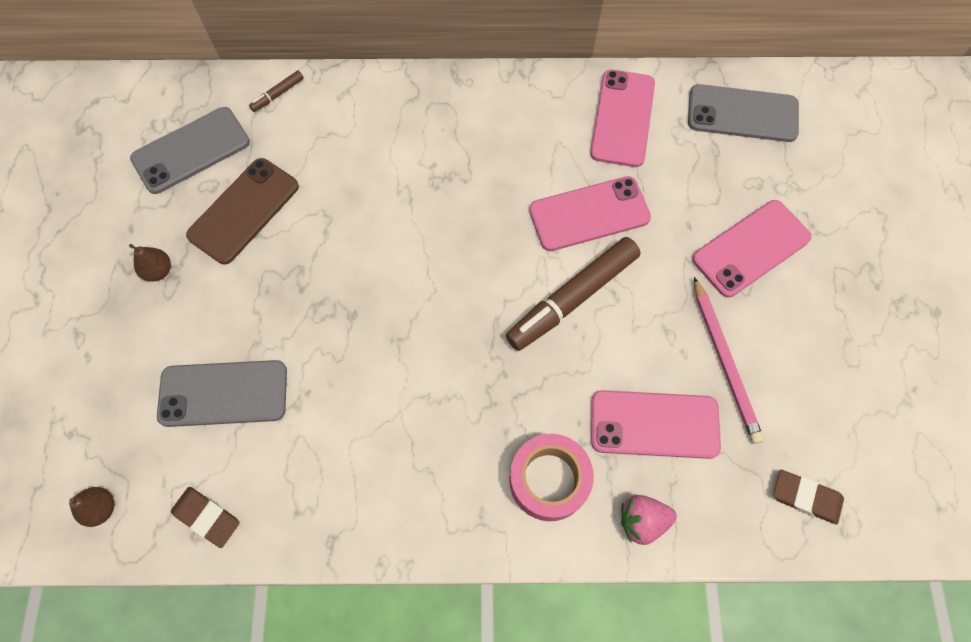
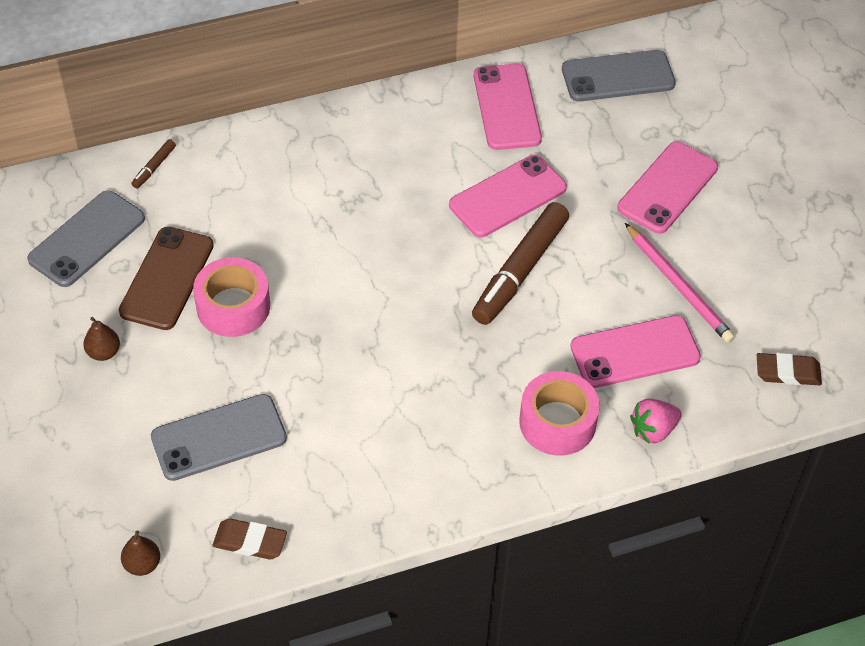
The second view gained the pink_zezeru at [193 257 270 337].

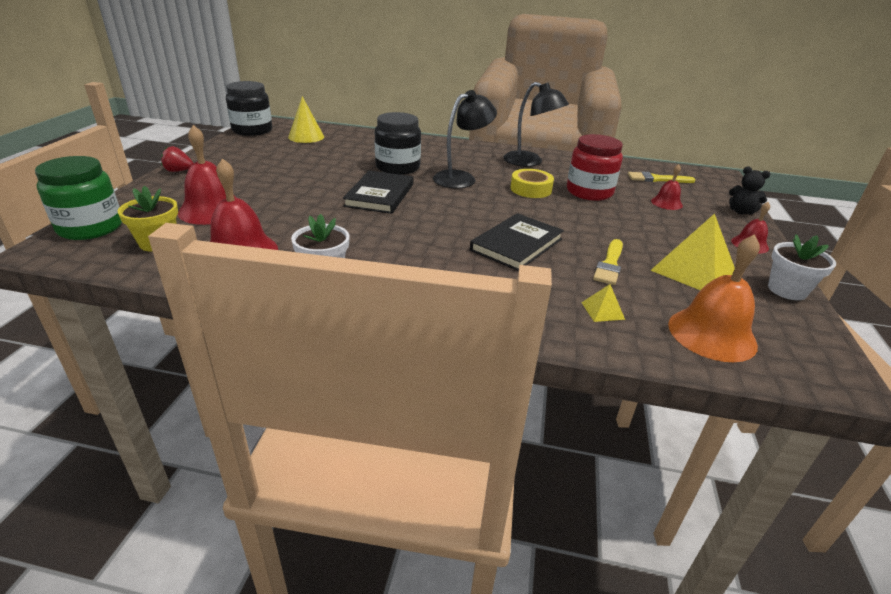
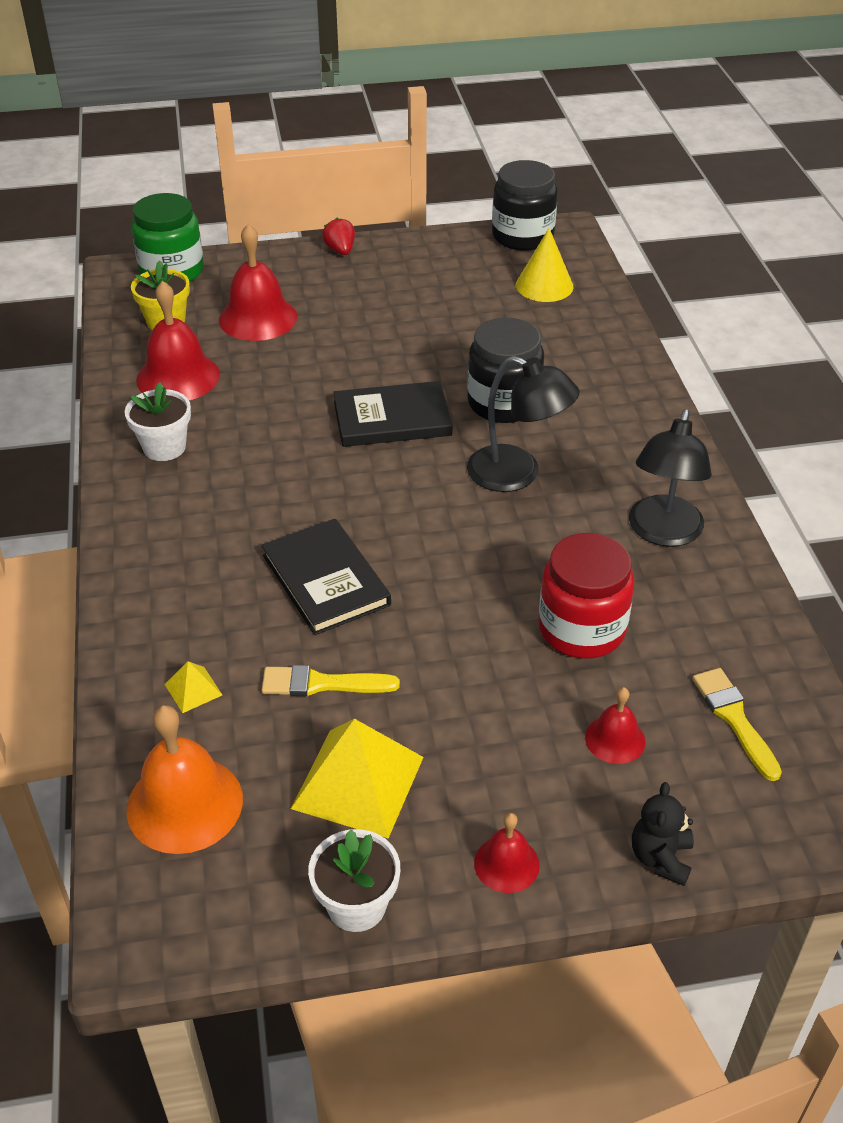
The second view lost the yellow_zezeru at [510 169 554 198]. The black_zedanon at [470 213 564 271] ended up facing another way, 45 degrees clockwise from before.

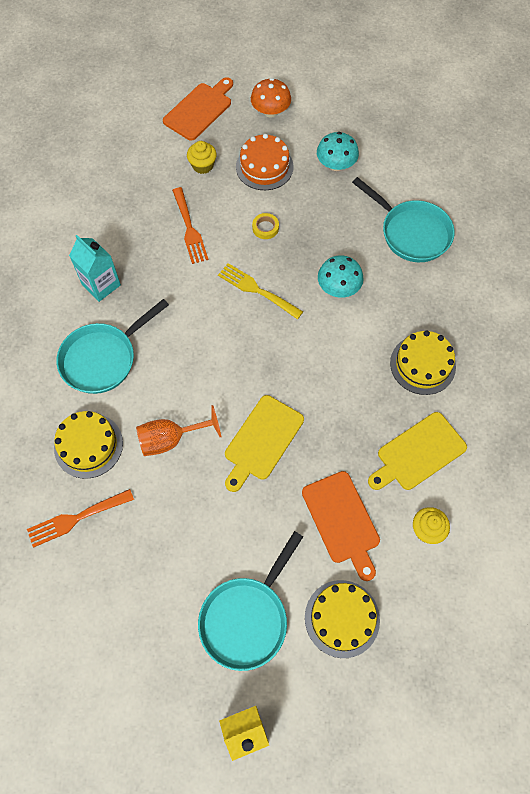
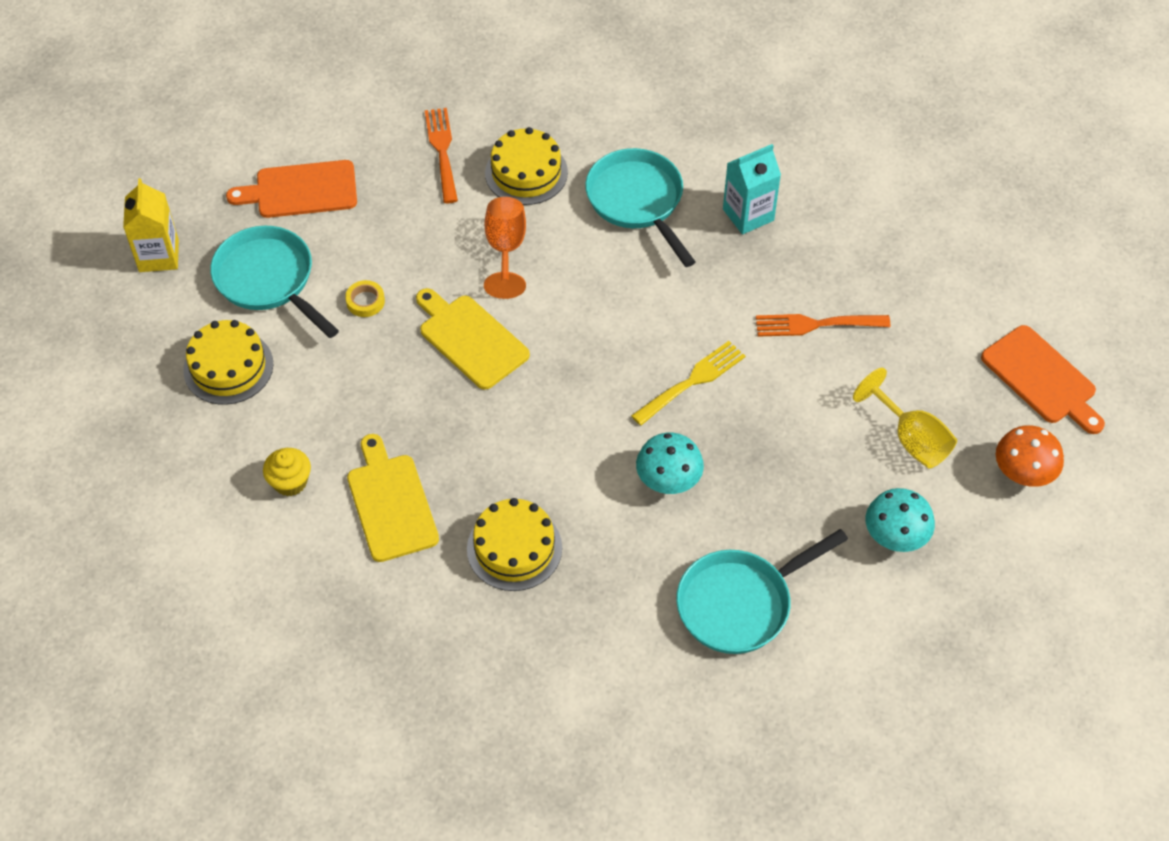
The second view lost the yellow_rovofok at [187 141 217 174]. The yellow_zezeru ended up elsewhere, having gone from [252 213 279 239] to [345 280 385 317]. The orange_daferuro ended up elsewhere, having gone from [302 471 380 581] to [226 160 357 218]. Where the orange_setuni stood at [236 134 294 190], the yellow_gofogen came to stand at [853 368 957 469].

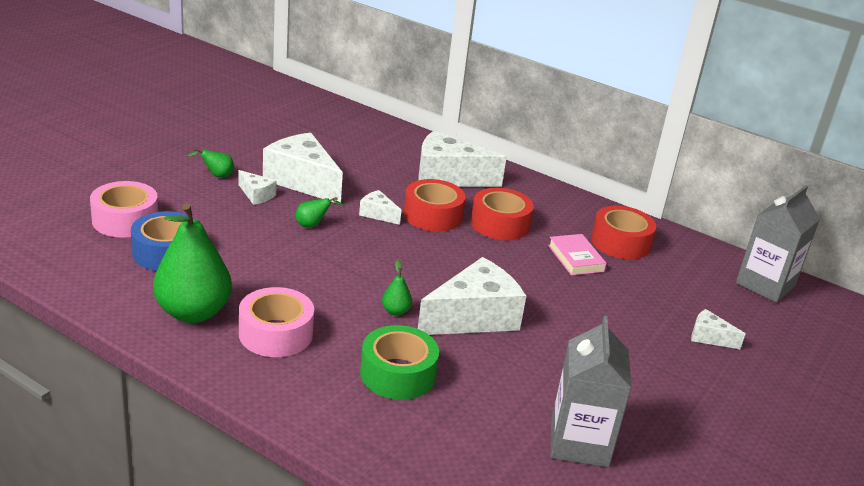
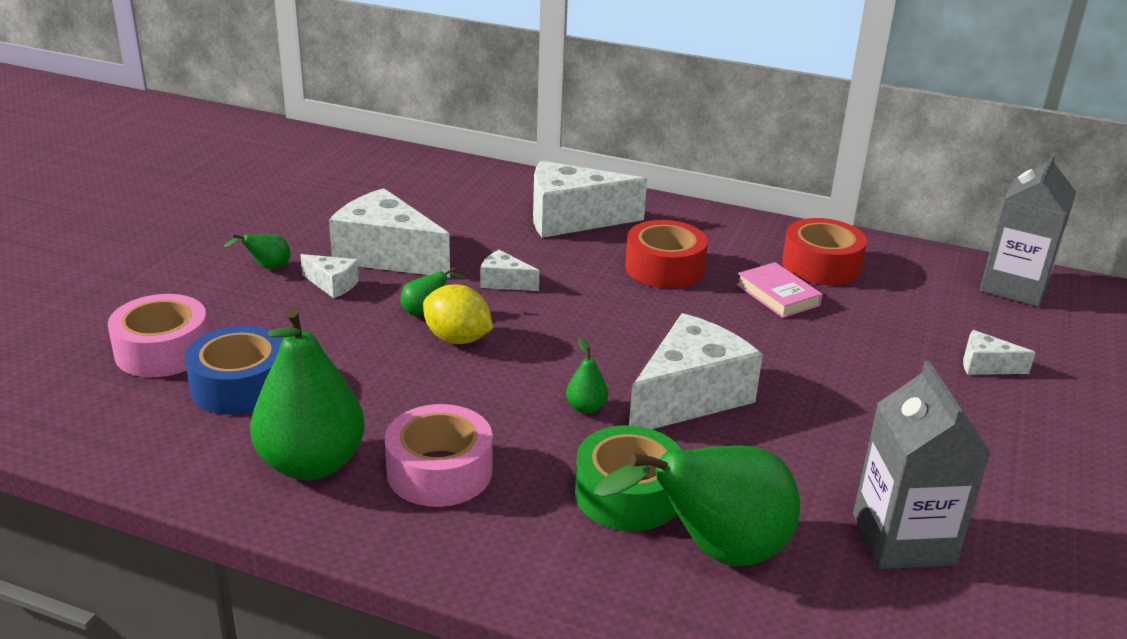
The second view lost the red_zezeru at [403 179 466 232]. The second view gained the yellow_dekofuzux at [423 285 493 344]. The second view gained the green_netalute at [594 446 800 566].

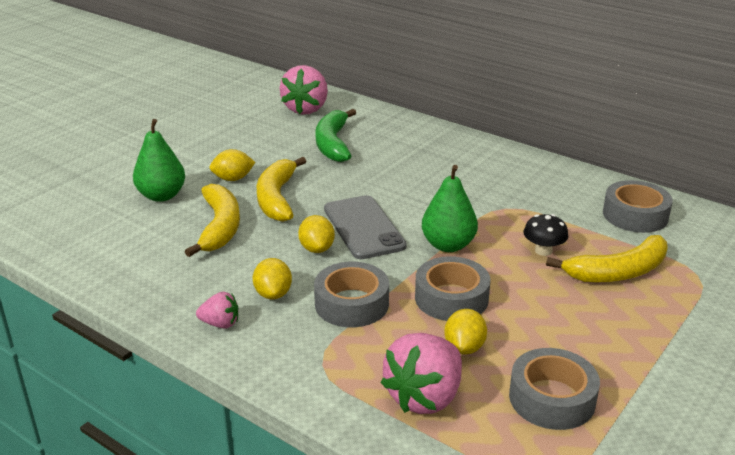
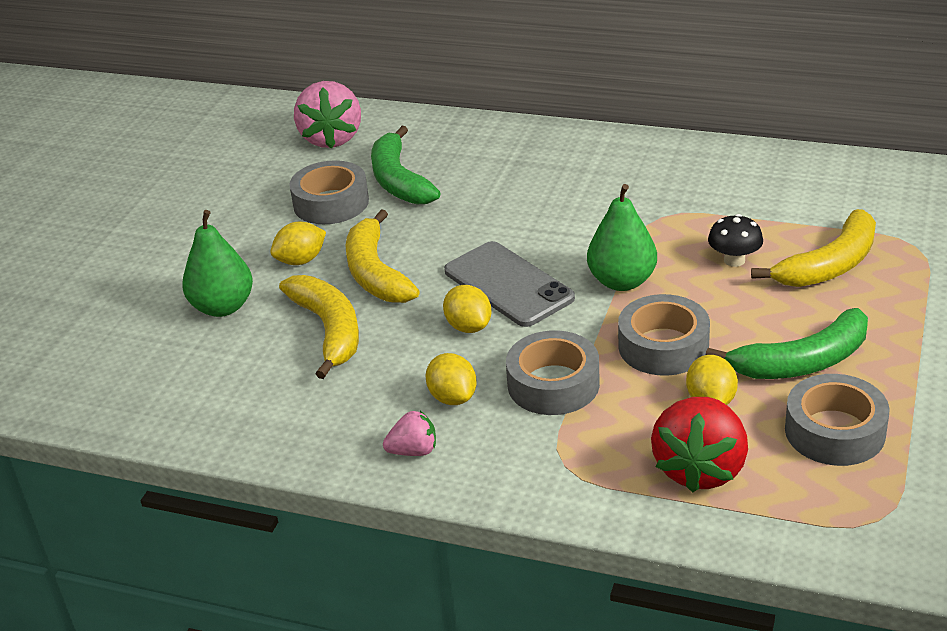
The second view gained the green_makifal at [706 308 868 379]. The grey_zezeru ended up elsewhere, having gone from [603 180 673 233] to [289 160 369 224]. What was the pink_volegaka at [381 333 462 414] turned into the red_volegaka at [651 397 748 493].

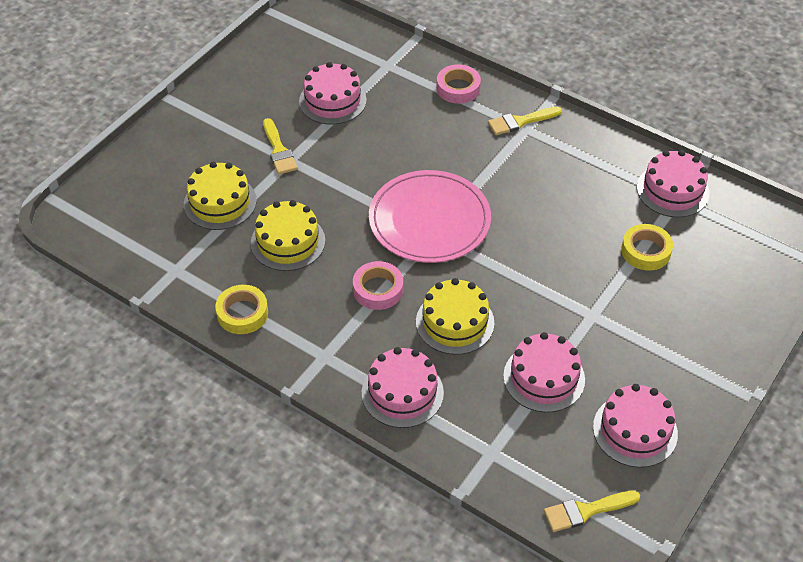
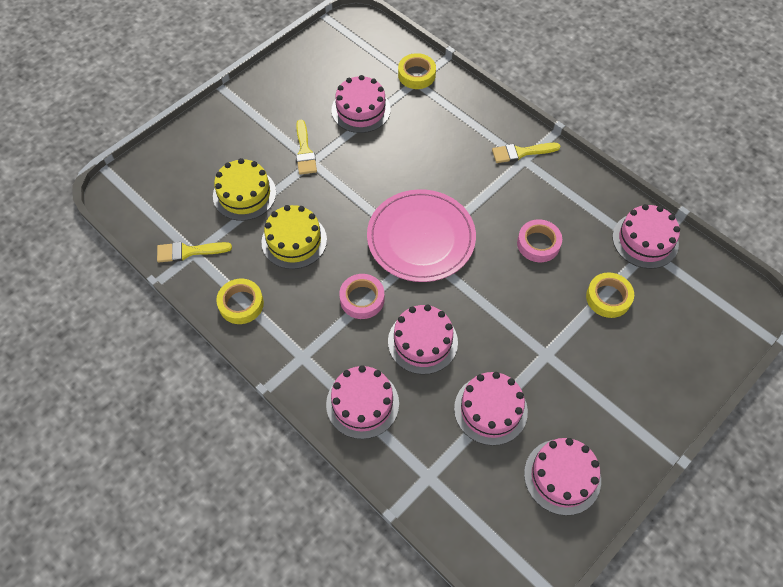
The second view gained the yellow_zezeru at [398 53 436 89]. The pink_zezeru ended up elsewhere, having gone from [437 64 481 104] to [517 219 562 262]. The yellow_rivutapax ended up elsewhere, having gone from [544 490 640 532] to [157 242 232 263]. What was the yellow_setuni at [416 278 494 355] turned into the pink_setuni at [388 305 458 374].

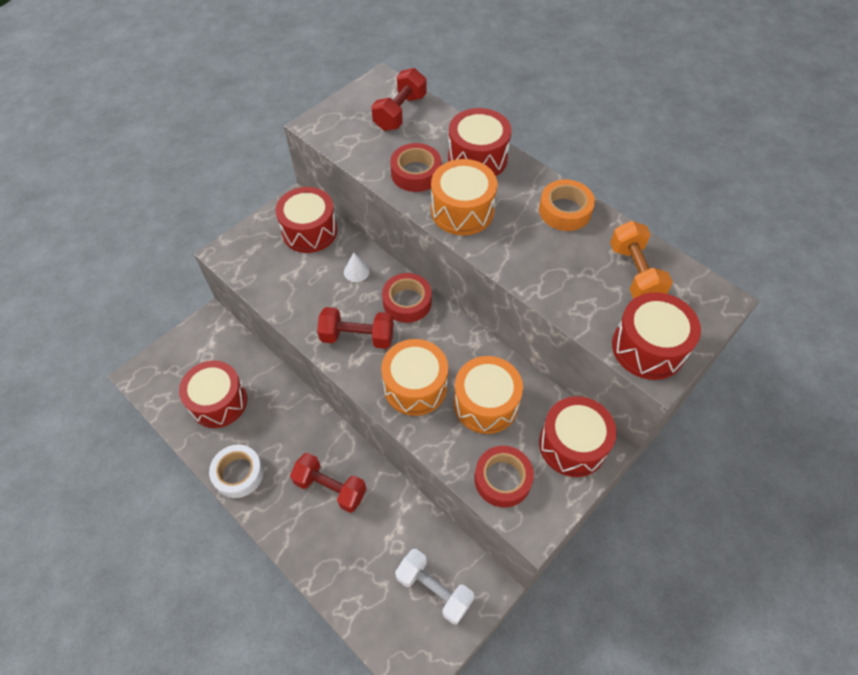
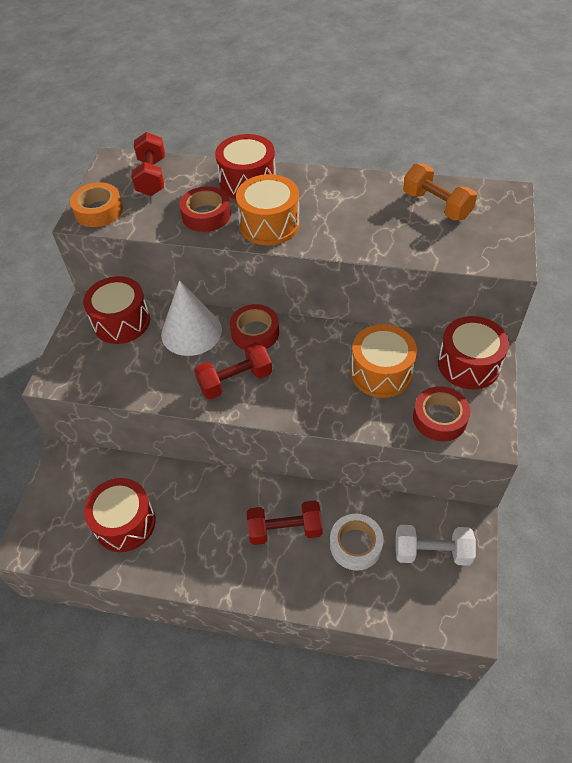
The second view lost the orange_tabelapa at [381 339 448 416]. The second view lost the red_tabelapa at [612 292 701 380]. The white_zezeru ended up elsewhere, having gone from [209 445 264 498] to [330 514 384 571]. The orange_zezeru ended up elsewhere, having gone from [539 179 595 231] to [70 182 123 227]. The size of the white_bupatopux at [344 252 370 282] changed by a factor of 2.33.

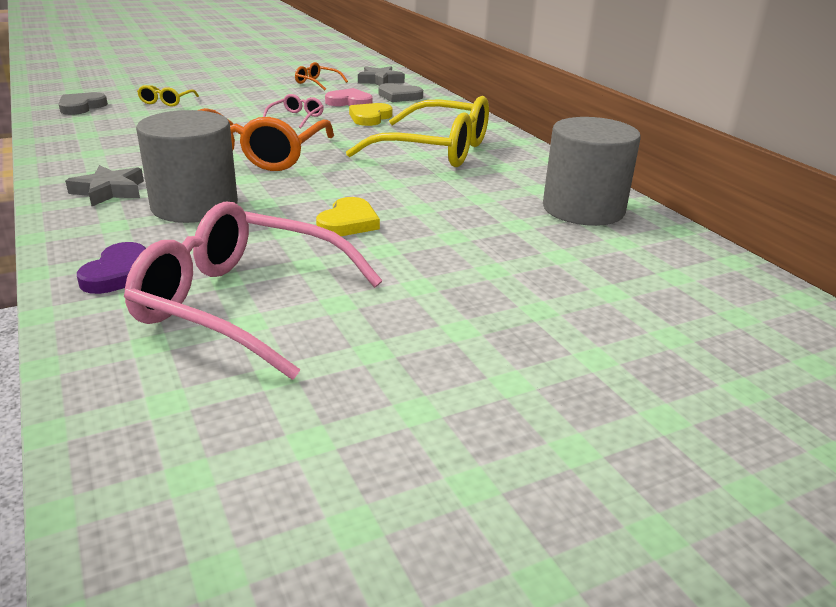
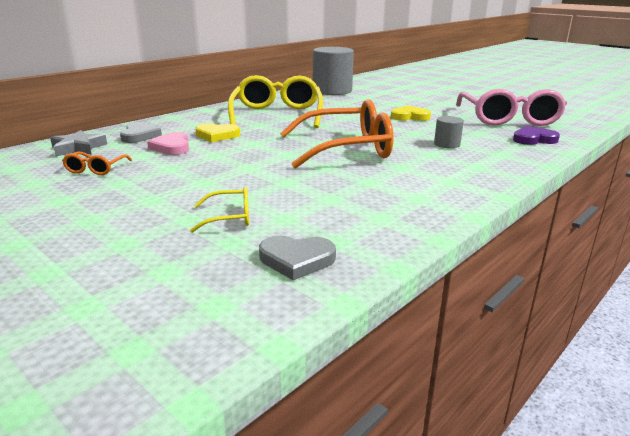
The second view lost the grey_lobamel at [65 165 144 206]. The second view lost the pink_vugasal at [263 94 324 128]. The size of the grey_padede at [136 110 238 223] changed by a factor of 0.45.

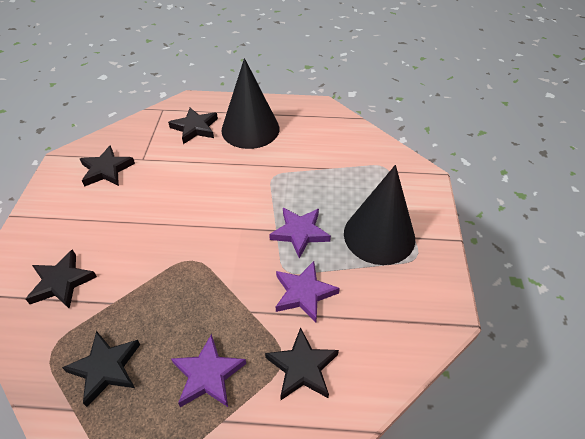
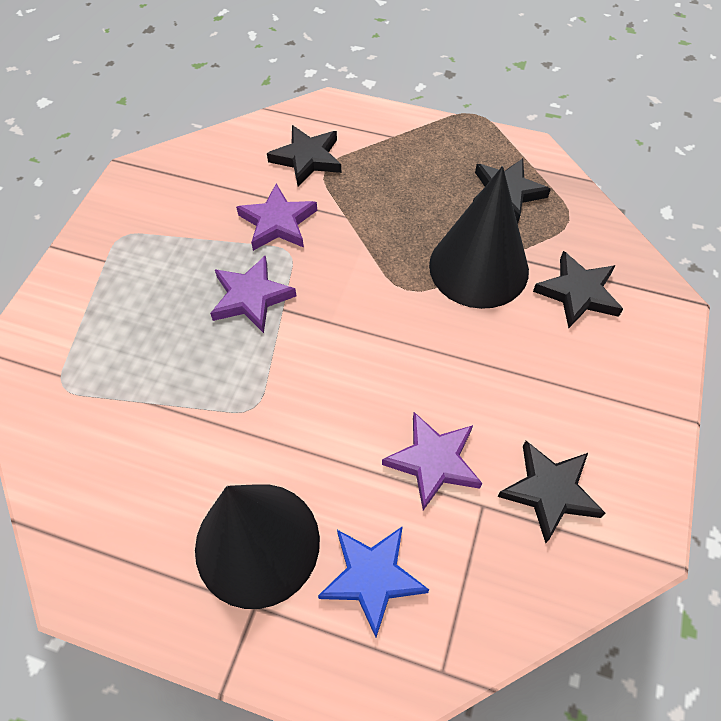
The purple_lobamel ended up elsewhere, having gone from [171 334 246 407] to [382 412 482 510]. The black_bupatopux ended up elsewhere, having gone from [344 165 415 265] to [429 166 529 309]. What was the black_lobamel at [168 107 218 144] turned into the blue_lobamel at [318 526 429 637].

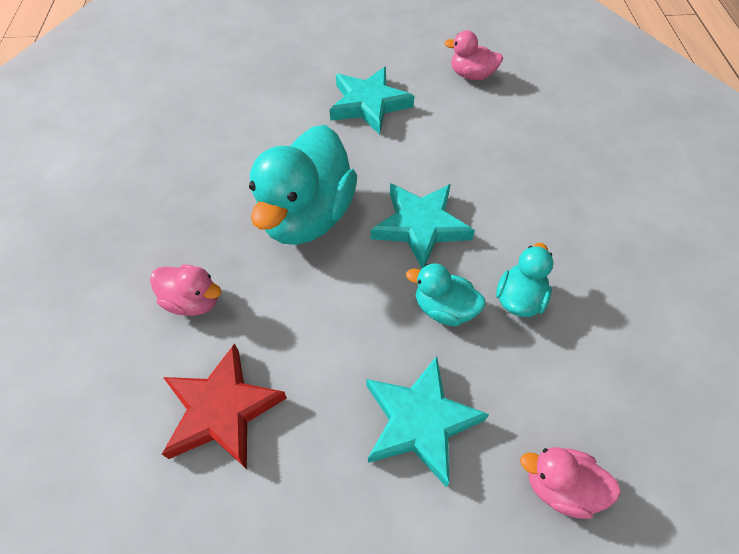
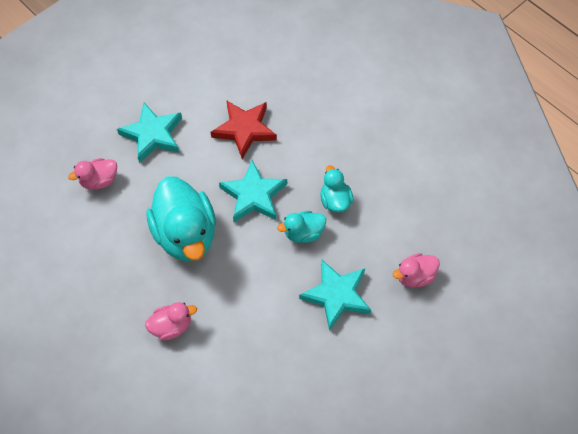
The red_lobamel ended up elsewhere, having gone from [162 343 287 469] to [211 100 277 159]. The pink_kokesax ended up elsewhere, having gone from [444 30 503 80] to [68 158 117 190].

